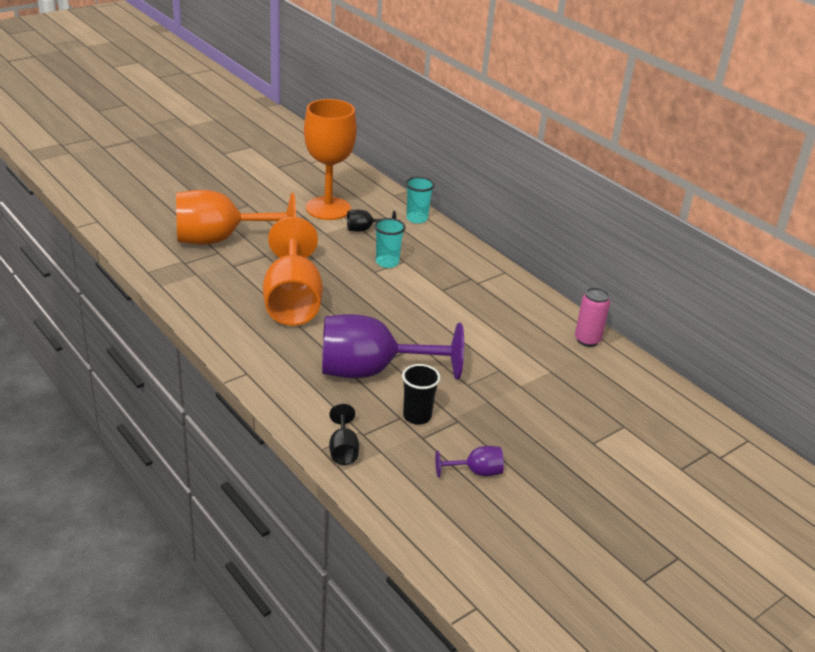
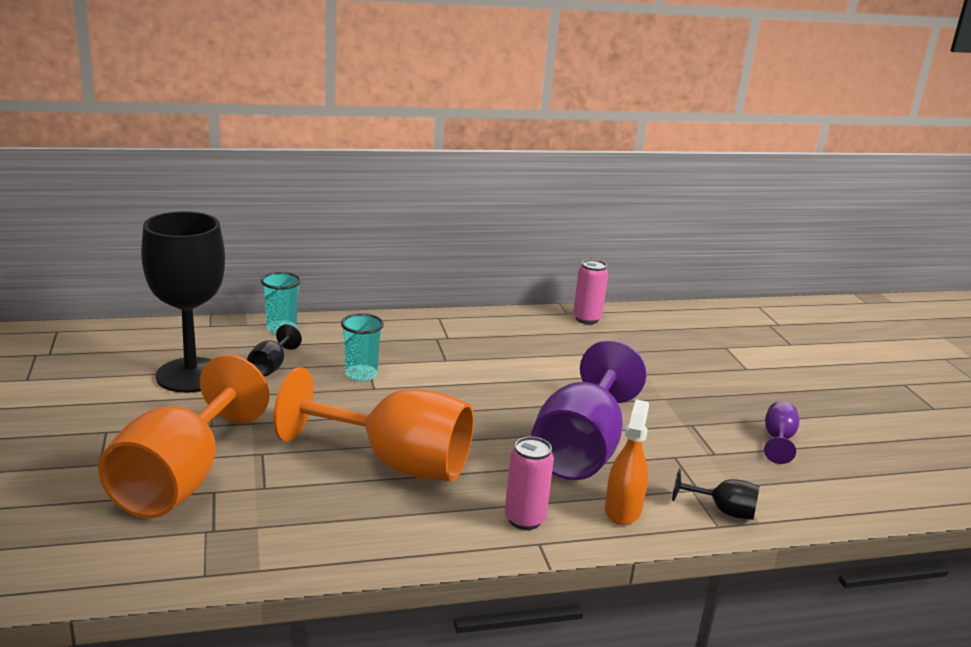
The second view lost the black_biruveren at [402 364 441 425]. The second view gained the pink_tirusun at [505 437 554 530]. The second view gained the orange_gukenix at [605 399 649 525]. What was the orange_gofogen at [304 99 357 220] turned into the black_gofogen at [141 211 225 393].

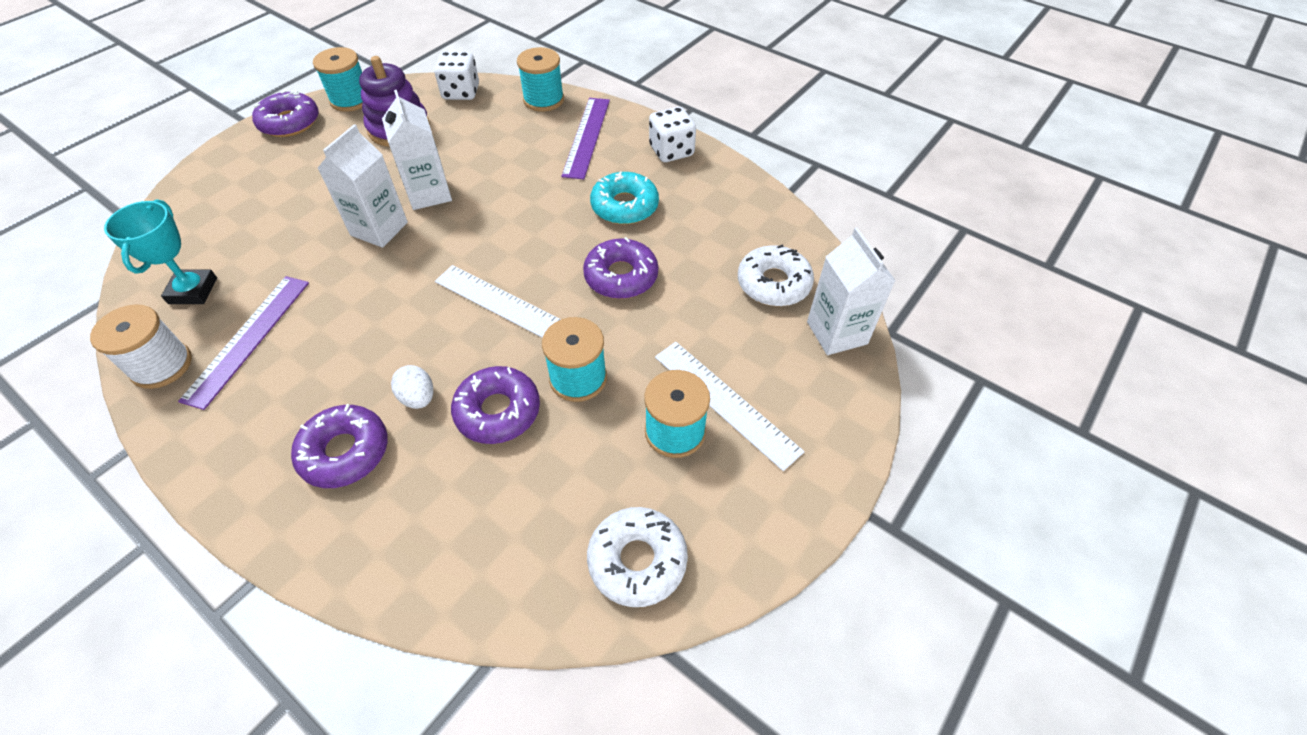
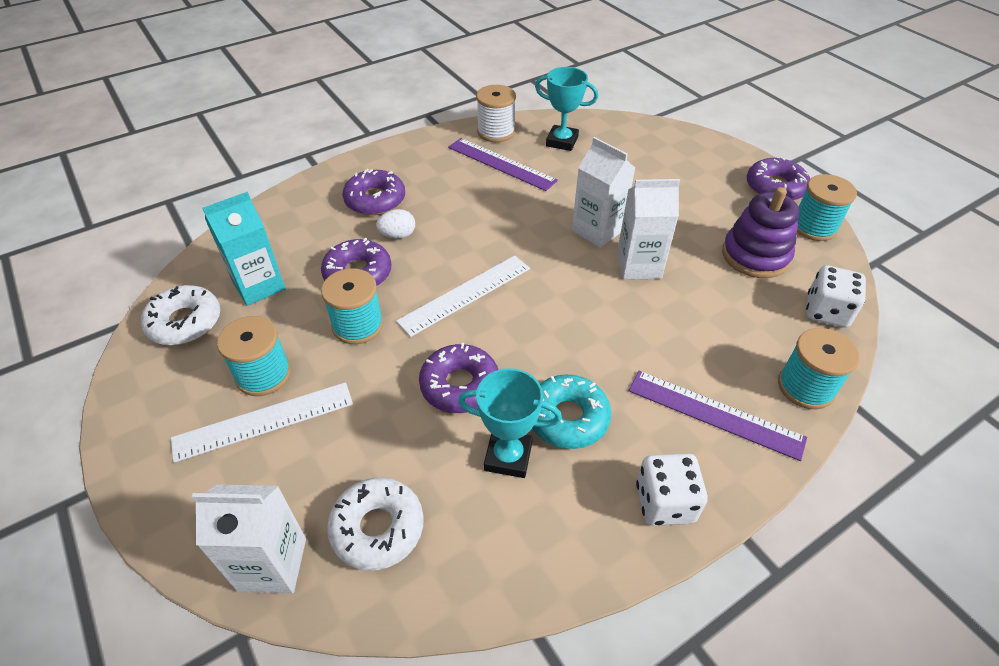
The second view gained the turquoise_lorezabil at [203 192 286 306]. The second view gained the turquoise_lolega at [458 368 562 478].

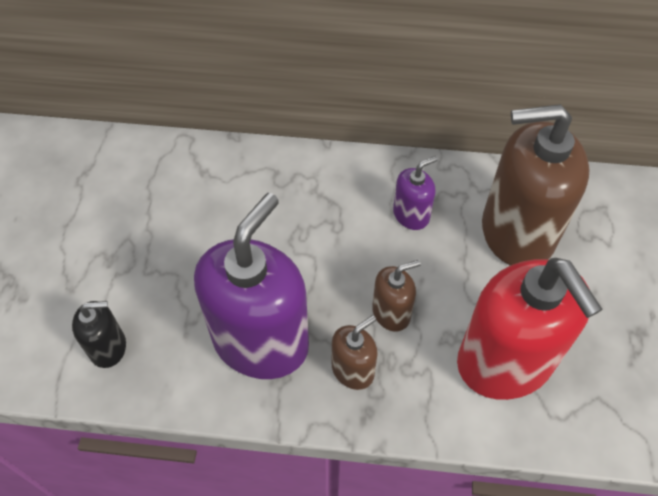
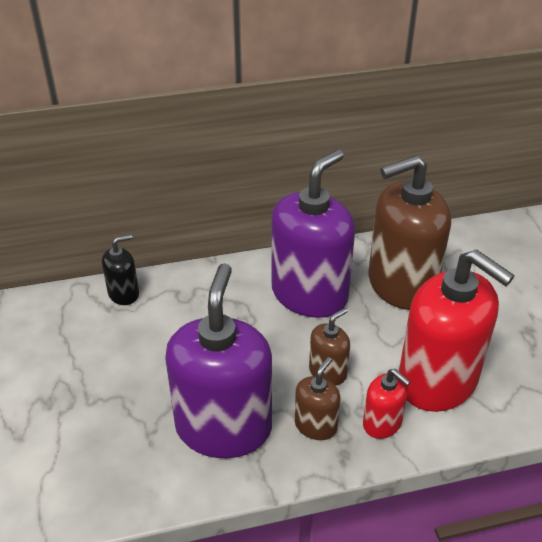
The second view gained the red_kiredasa at [363 369 410 439]. The black_kiredasa ended up elsewhere, having gone from [72 301 126 368] to [102 234 139 305]. The size of the purple_kiredasa at [393 156 438 230] changed by a factor of 2.17.

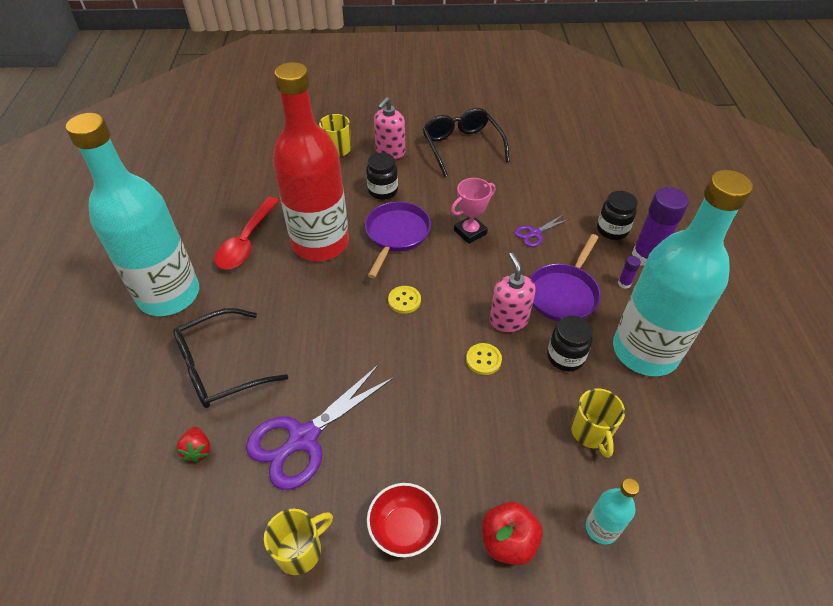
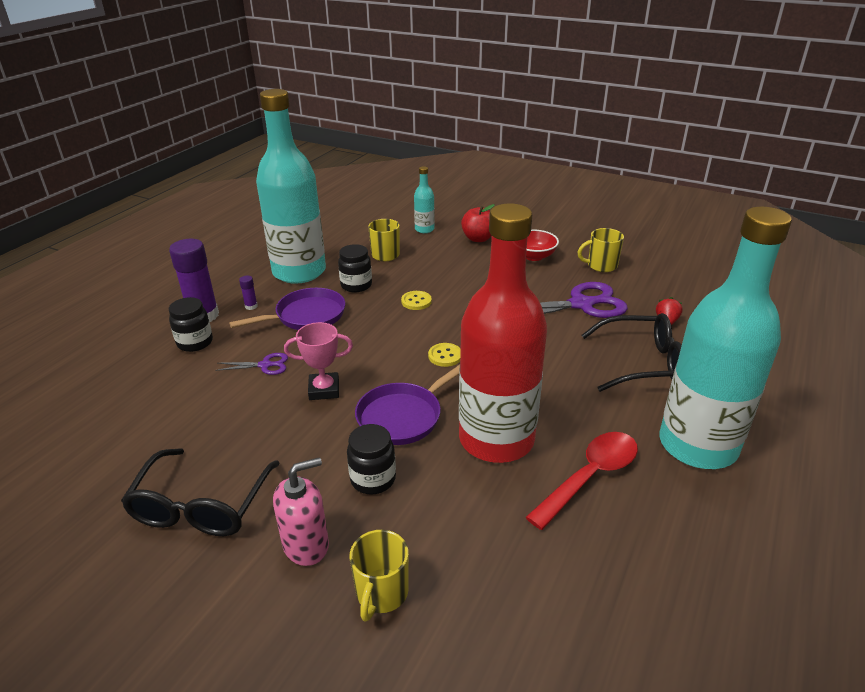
The second view lost the pink_kiredasa at [490 253 536 332].

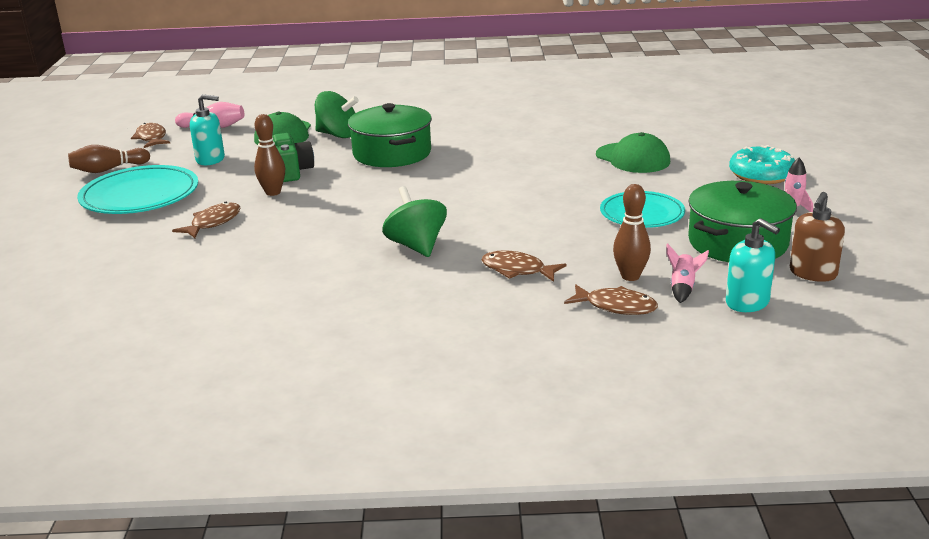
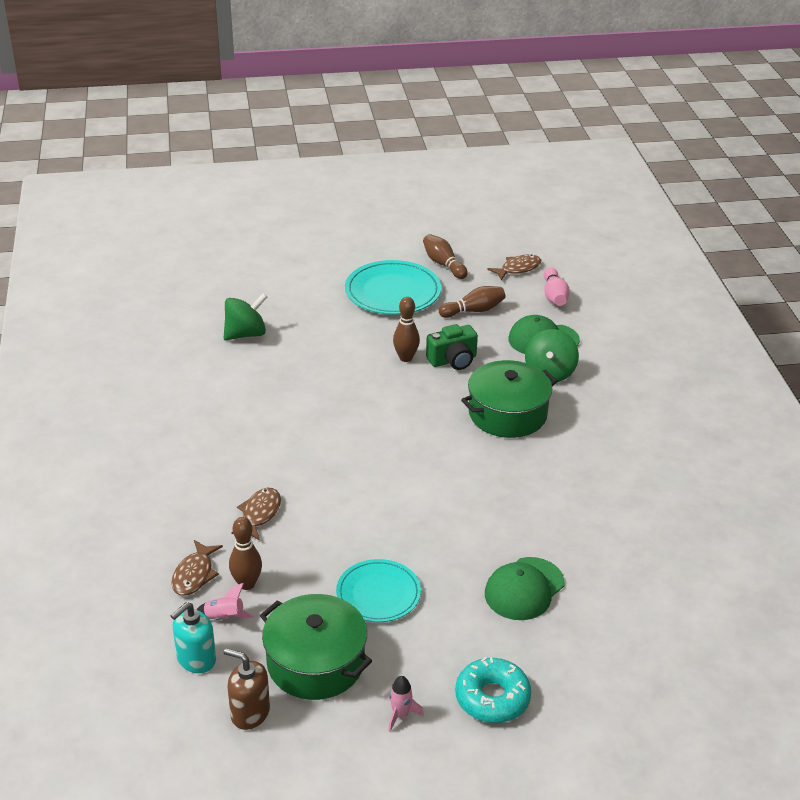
The second view lost the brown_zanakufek at [172 202 241 238]. The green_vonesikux ended up elsewhere, having gone from [382 186 447 257] to [224 293 267 340]. Where the turquoise_kiredasa stood at [190 94 225 165], the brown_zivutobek came to stand at [439 286 506 318].

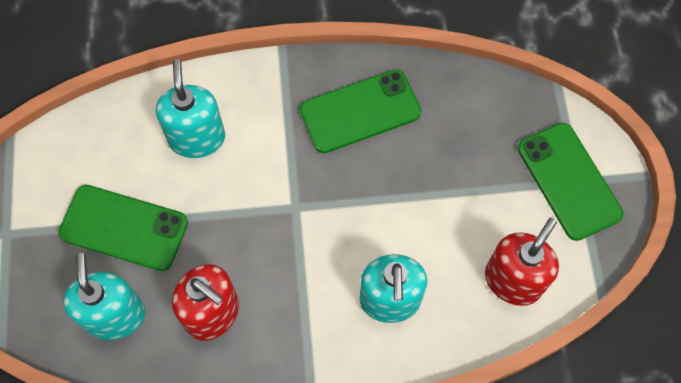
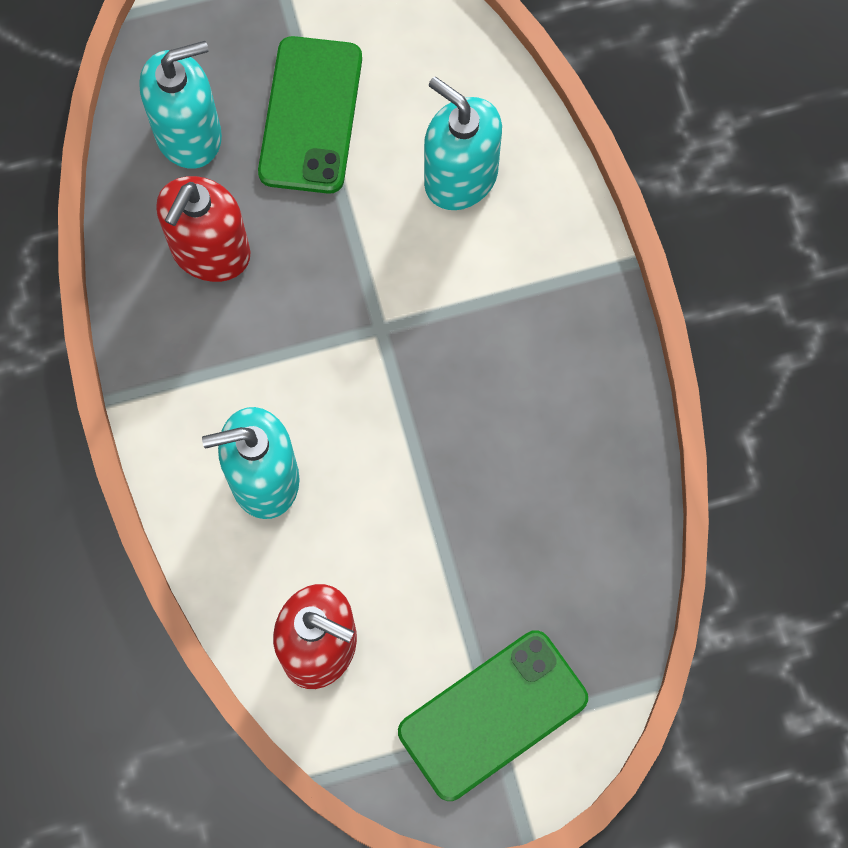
The second view lost the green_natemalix at [300 69 421 153]. The turquoise_kiredasa at [156 59 225 158] ended up facing another way, 120 degrees counterclockwise from before.

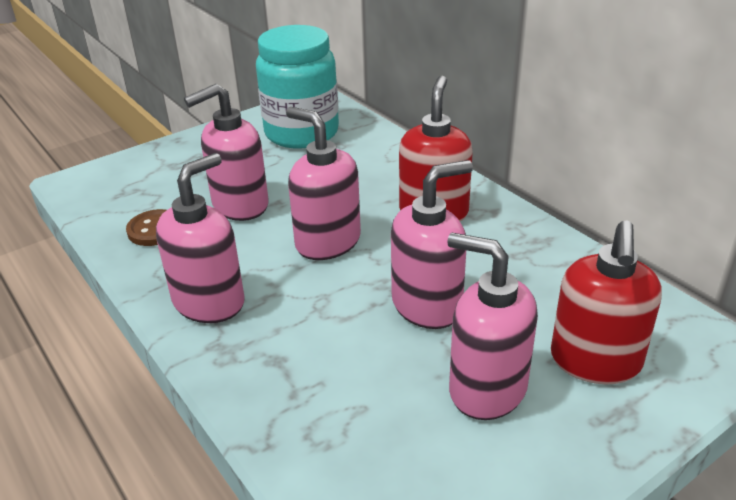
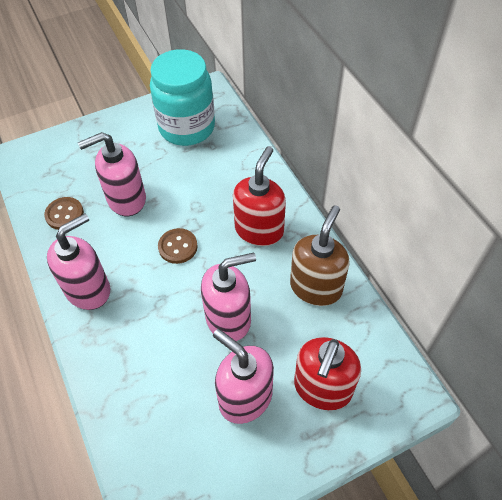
The second view gained the brown_kiredasa at [290 205 350 306]. Where the pink_kiredasa stood at [286 107 361 260], the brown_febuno came to stand at [158 228 198 264].

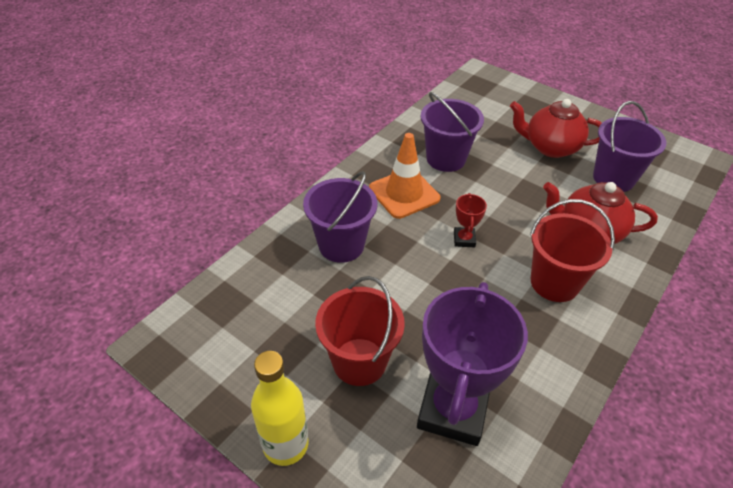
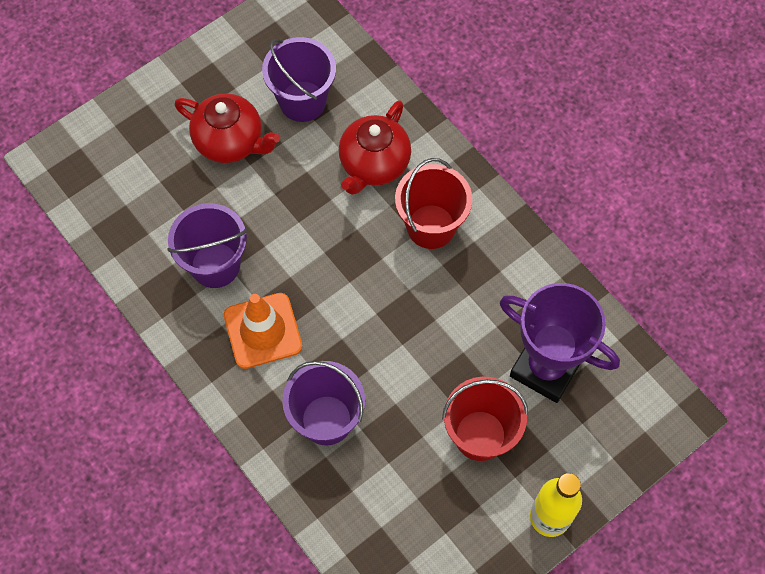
The second view lost the red_lolega at [454 193 487 247]. The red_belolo at [510 99 602 158] ended up facing another way, 90 degrees counterclockwise from before.

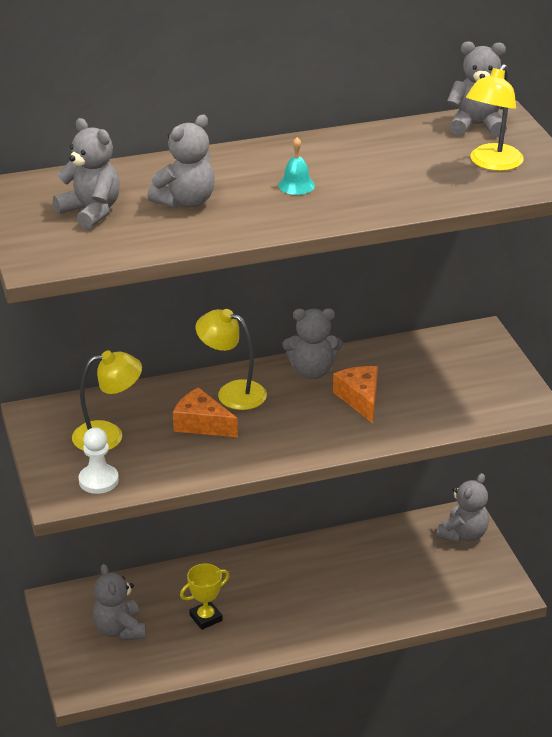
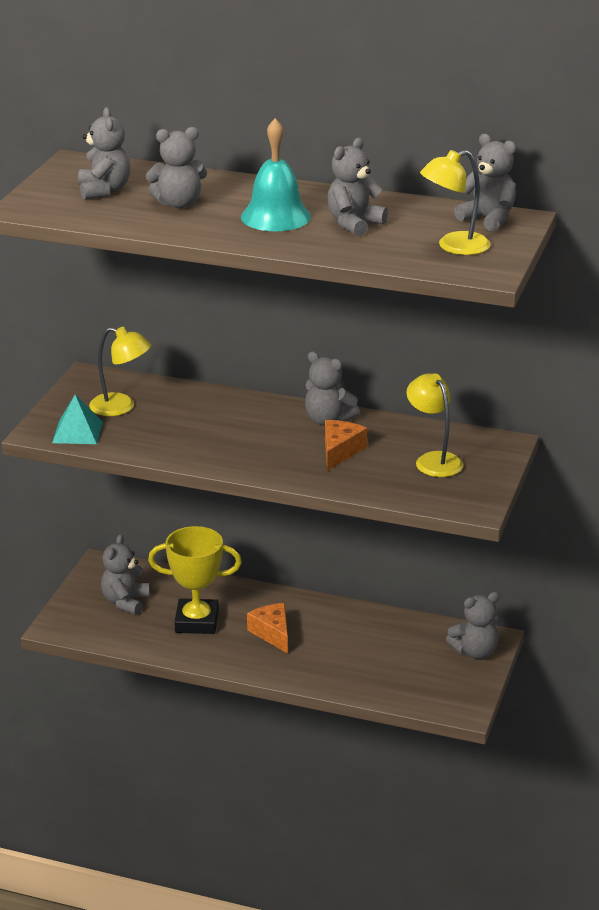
The second view gained the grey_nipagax at [327 138 388 236]. The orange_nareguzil ended up elsewhere, having gone from [173 387 238 437] to [247 603 288 654]. The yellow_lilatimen ended up elsewhere, having gone from [196 309 267 410] to [407 373 464 477]. Where the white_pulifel stood at [79 427 119 494], the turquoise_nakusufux came to stand at [52 395 103 444]. The size of the yellow_lolega at [180 563 230 630] changed by a factor of 1.75. The size of the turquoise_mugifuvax at [278 137 315 195] changed by a factor of 2.09.

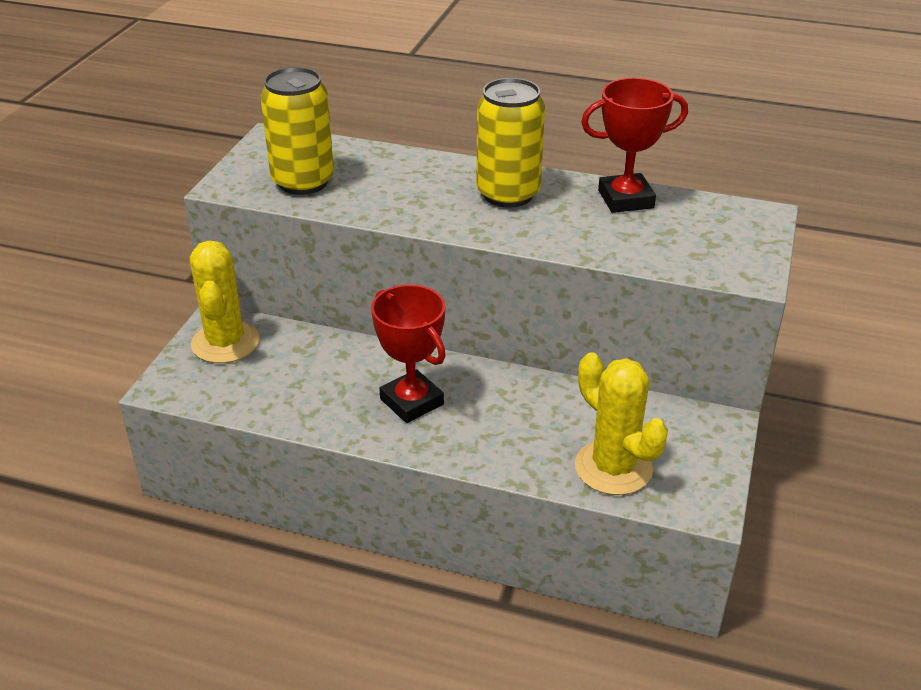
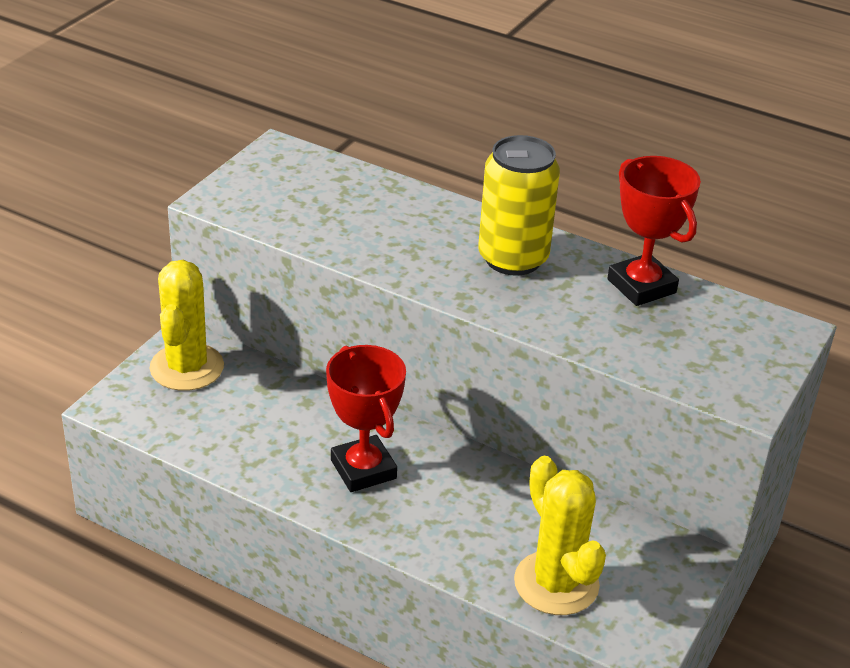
The second view lost the yellow_tirusun at [261 67 334 195]. The red_lolega at [581 78 688 213] ended up facing another way, 60 degrees clockwise from before.

